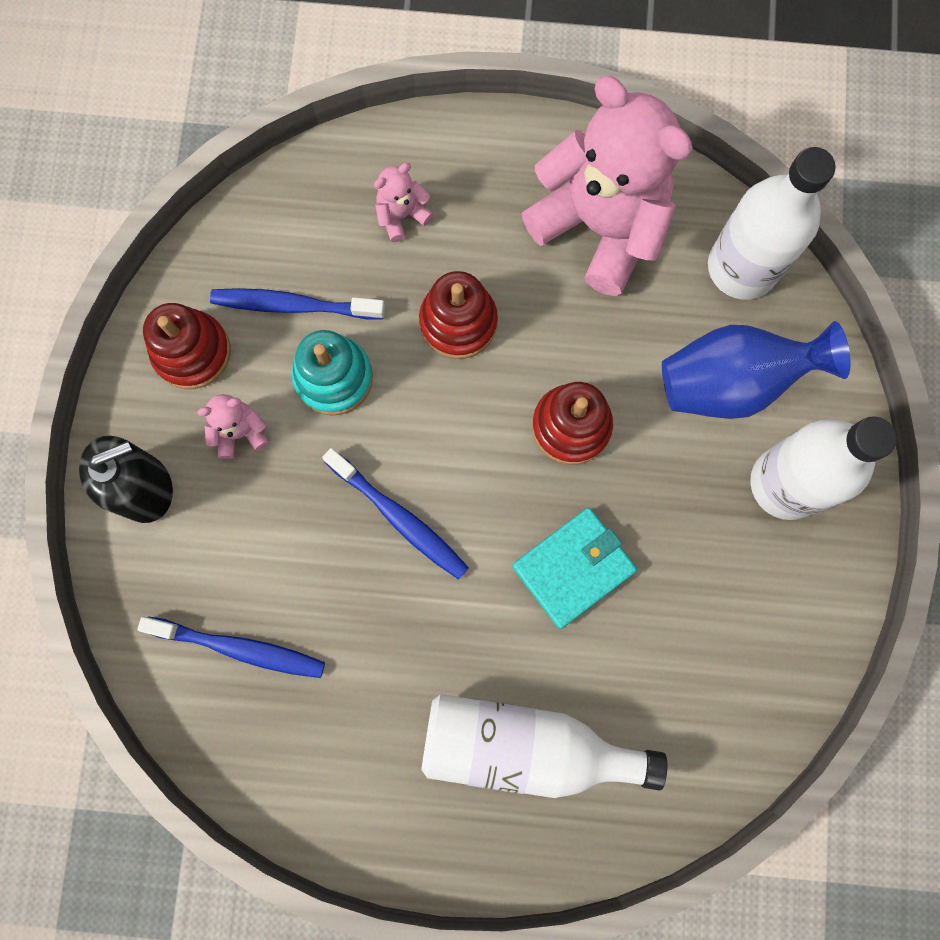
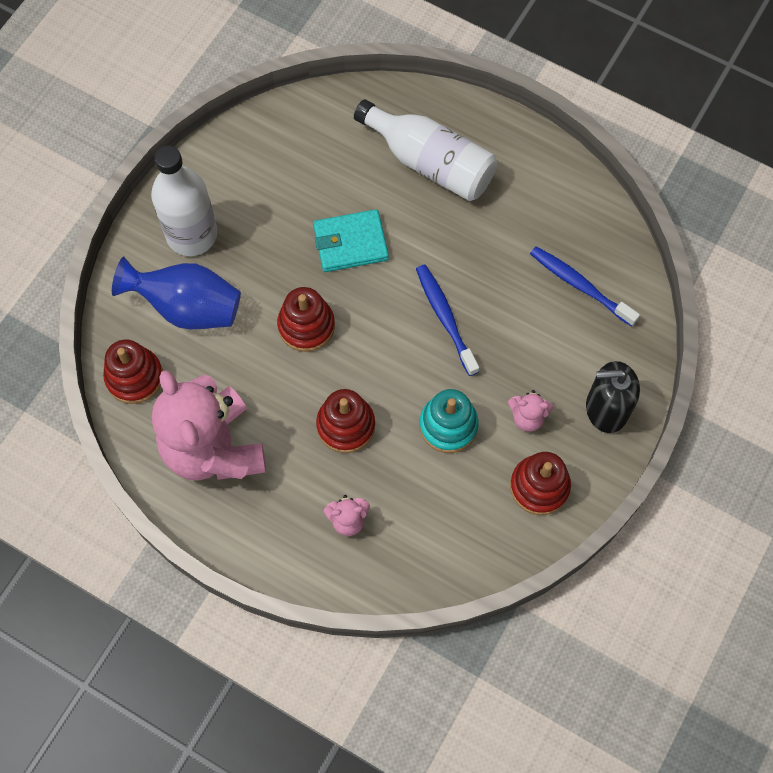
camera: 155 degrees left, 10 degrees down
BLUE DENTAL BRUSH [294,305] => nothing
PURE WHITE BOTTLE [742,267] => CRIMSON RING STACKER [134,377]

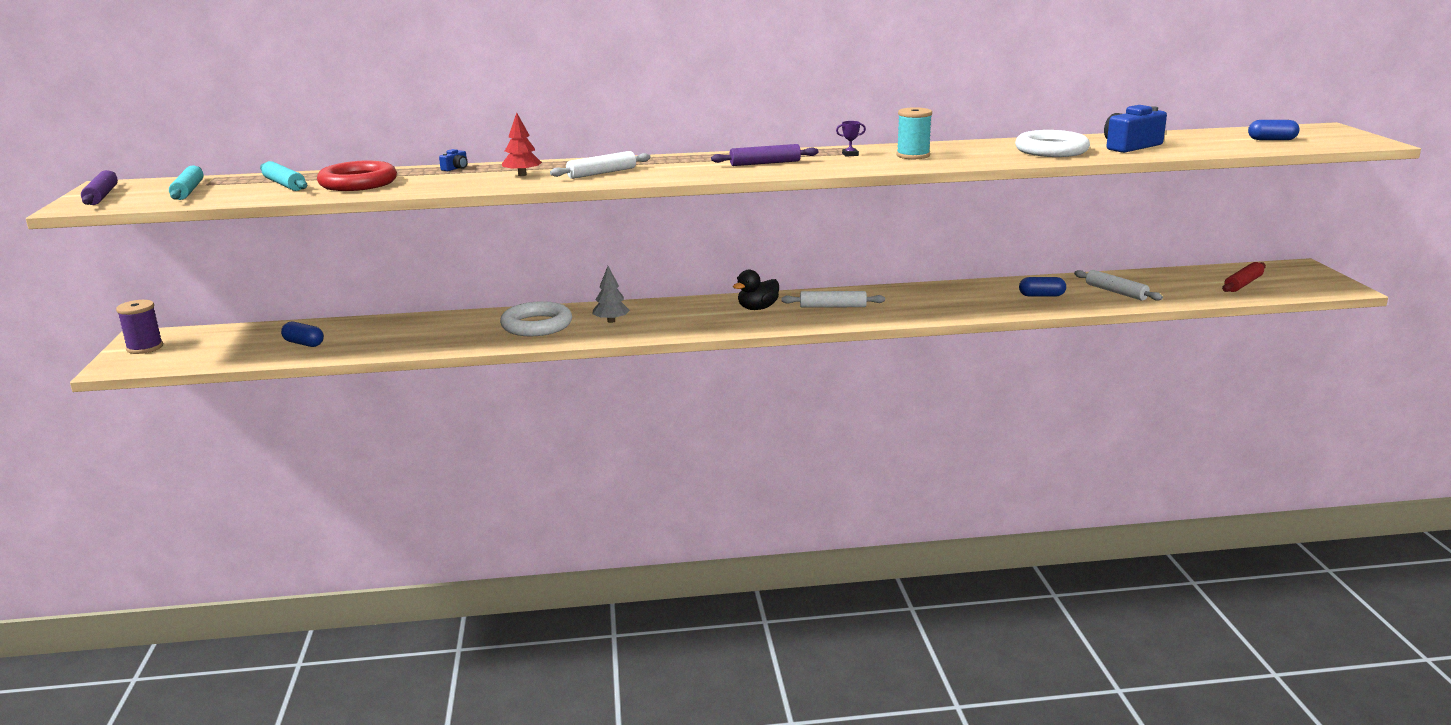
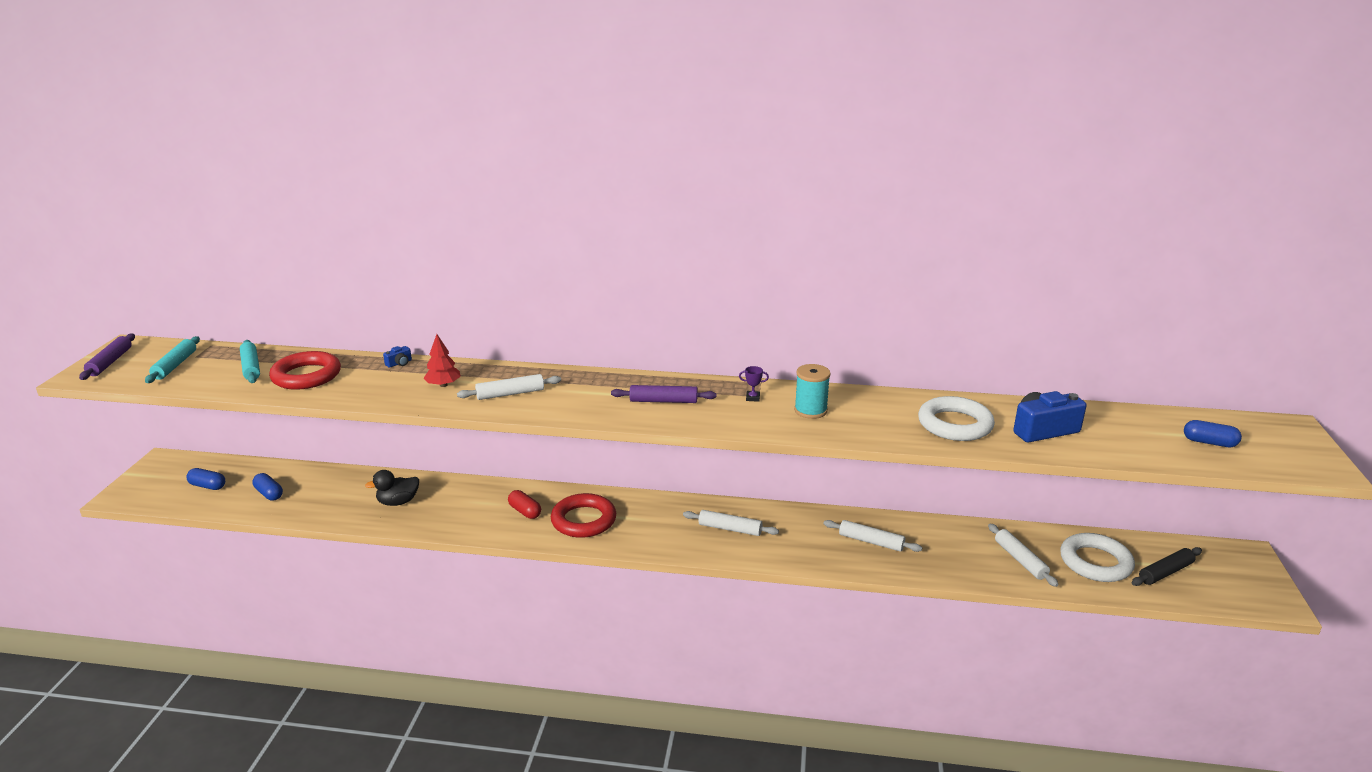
camera: 15 degrees right, 5 degrees up
VIOLET SPOOL [145,348] => nothing
PURE WHITE RING [537,325] => PURE WHITE RING [1095,562], moved
GRAY FIR TREE [611,321] => CRIMSON PILL SHAPE [525,511]
JET-BLACK TOY DUCK [757,308] => JET-BLACK TOY DUCK [398,502], moved
BLUE PILL SHAPE [1041,295] => BLUE PILL SHAPE [208,486], moved
CRIMSON PASTRY ROLLER [1243,284] => JET-BLACK PASTRY ROLLER [1165,572]
nothing => CRIMSON RING [583,520]
nothing => PURE WHITE PASTRY ROLLER [871,541]

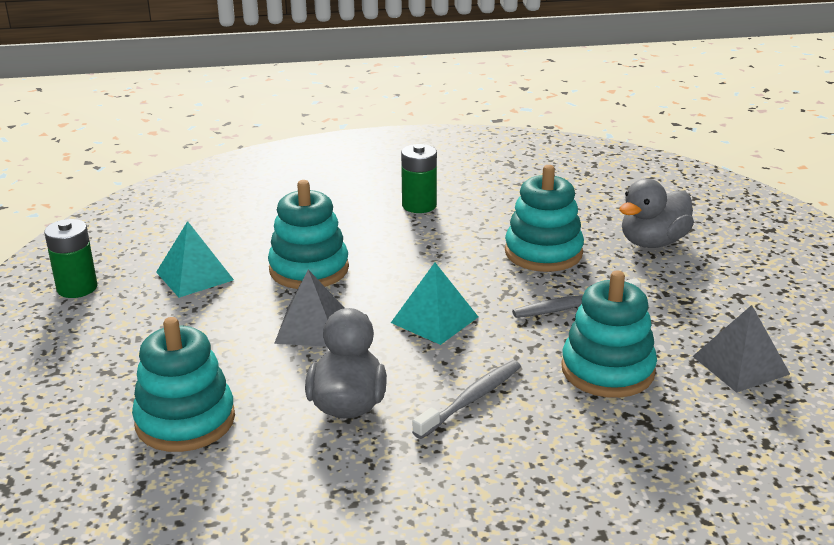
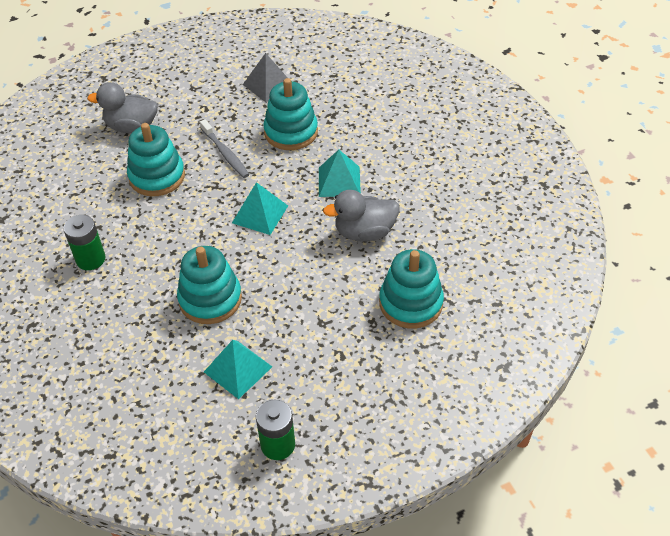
camera: 105 degrees left, 20 degrees up
GRAY SOLID PYRAMID [312,327] => nothing
GRAY DENTAL BRUSH [471,399] => TURQUOISE SOLID PYRAMID [339,181]
GRAY TOY DUCK [653,242] => GRAY TOY DUCK [131,127], 150 degrees clockwise

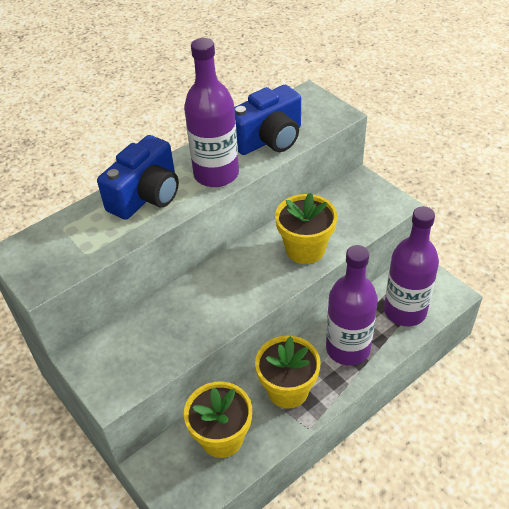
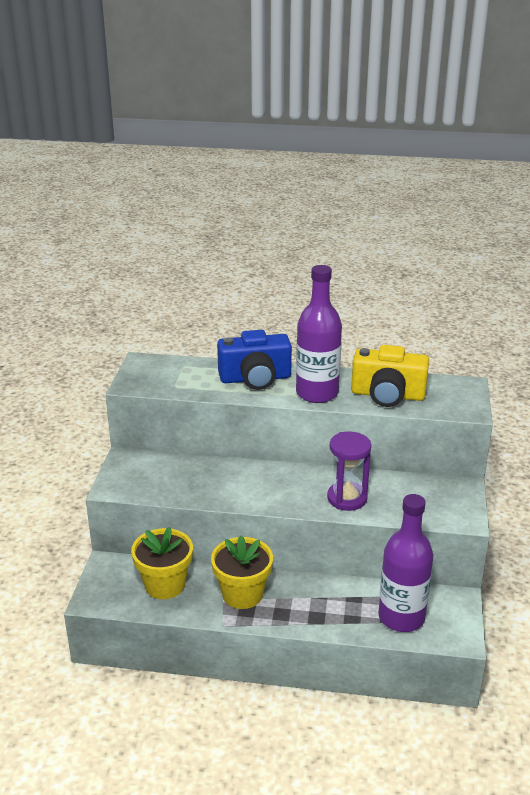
camera: 45 degrees right, 15 degrees down
BLUE CAMERA [268,139] => GOLDEN CAMERA [387,395]
GOLDEN PLANT POT [305,249] => VIOLET HOURGLASS [347,498]
VIOLET BOTTLE [348,348] => nothing

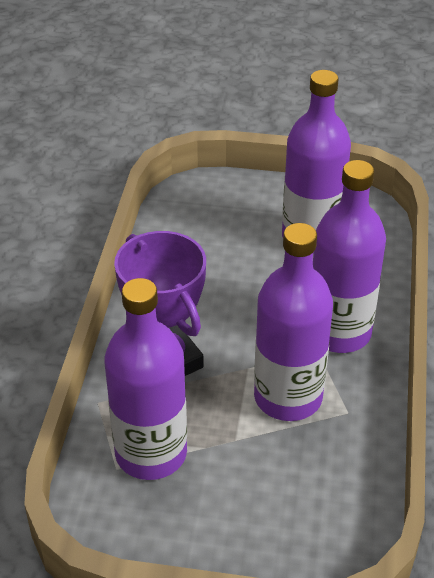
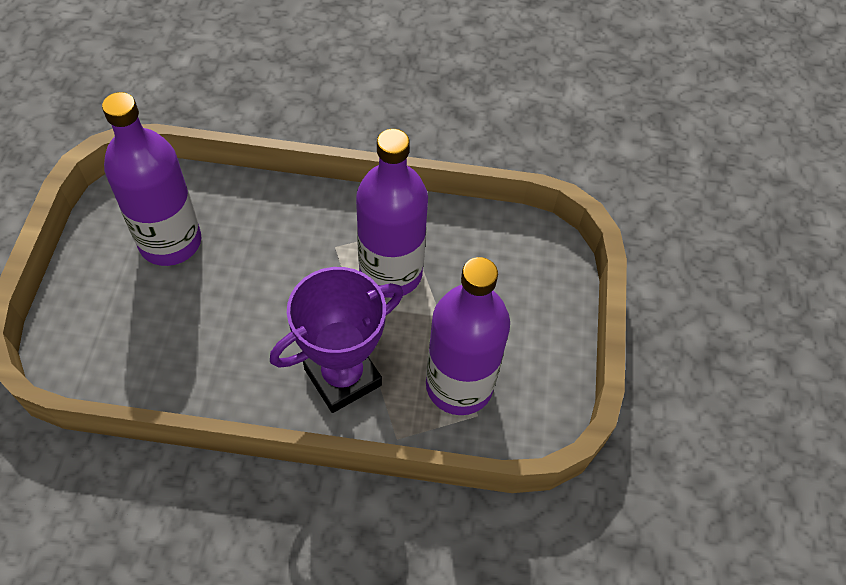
camera: 95 degrees left, 15 degrees up
VIOLET BOTTLE [339,332] => nothing

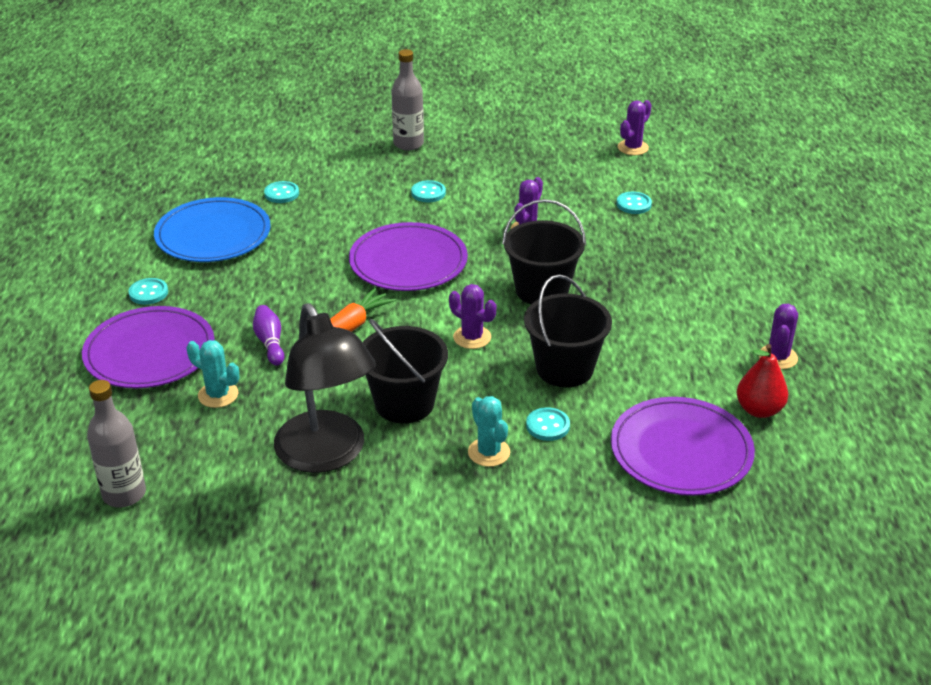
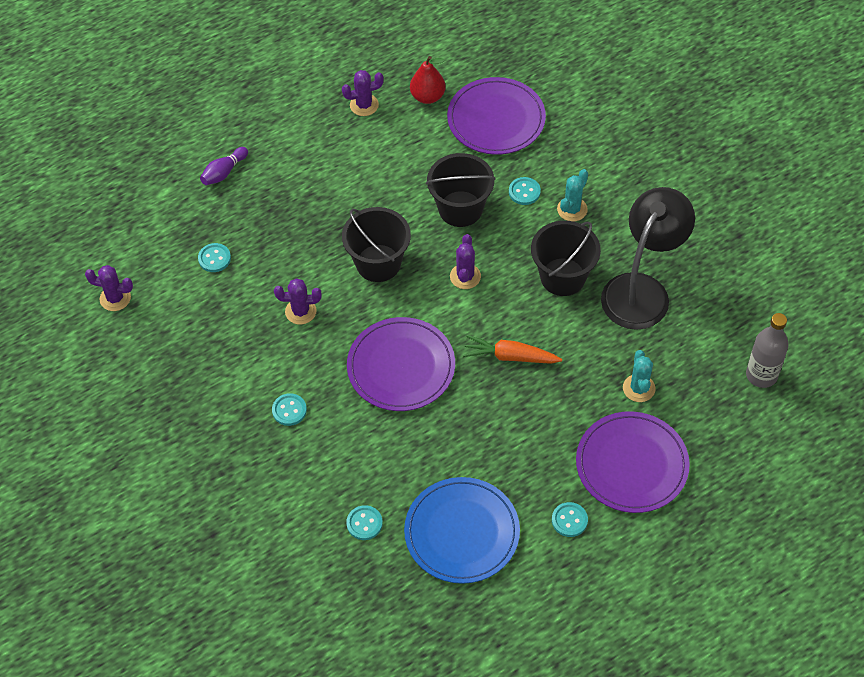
camera: 120 degrees left, 20 degrees up
VIOLET BOWLING PIN [270,343] => VIOLET BOWLING PIN [224,172], moved
GRAY BOTTLE [408,144] => nothing

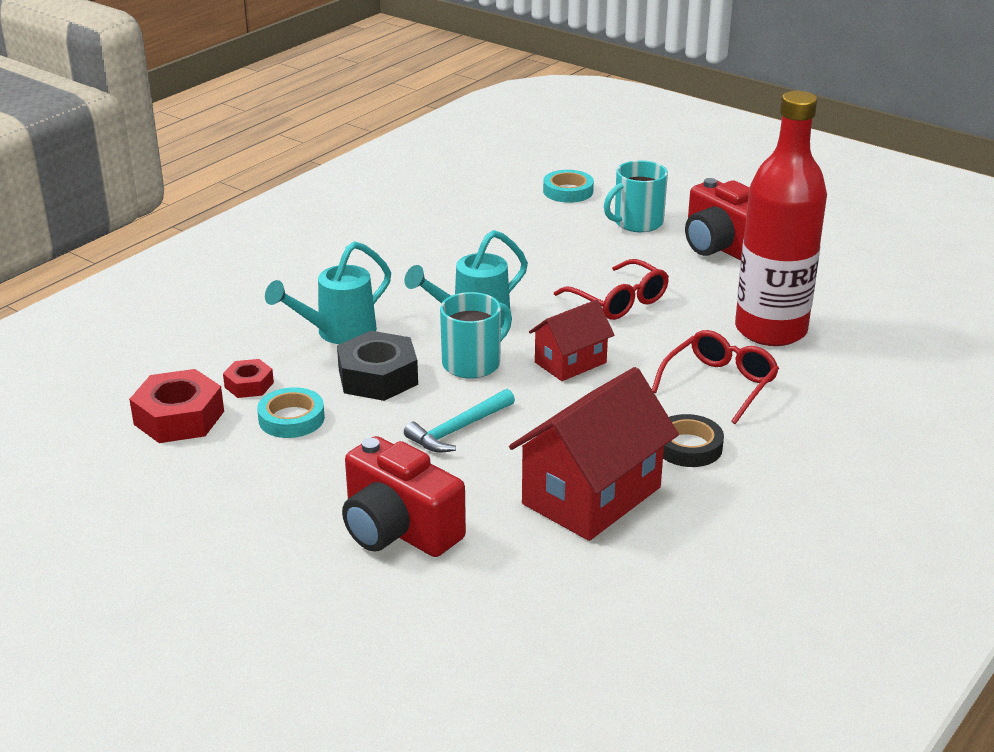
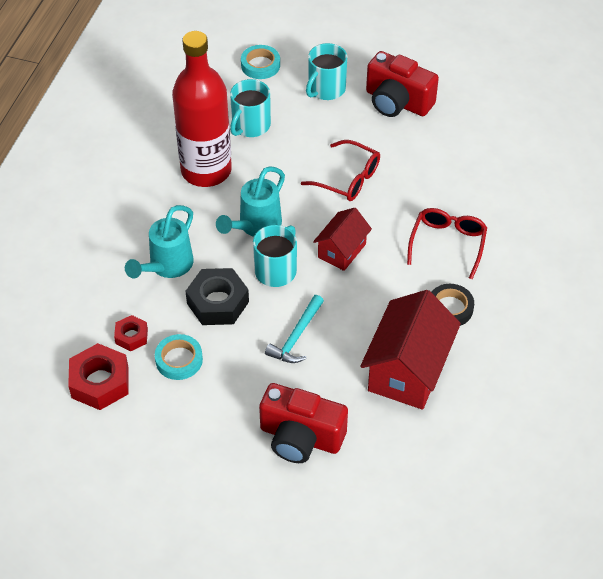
camera: 20 degrees left, 20 degrees up
CRIMSON BOTTLE [770,330] => CRIMSON BOTTLE [206,170], moved
nothing => TURQUOISE TEA MUG [250,125]

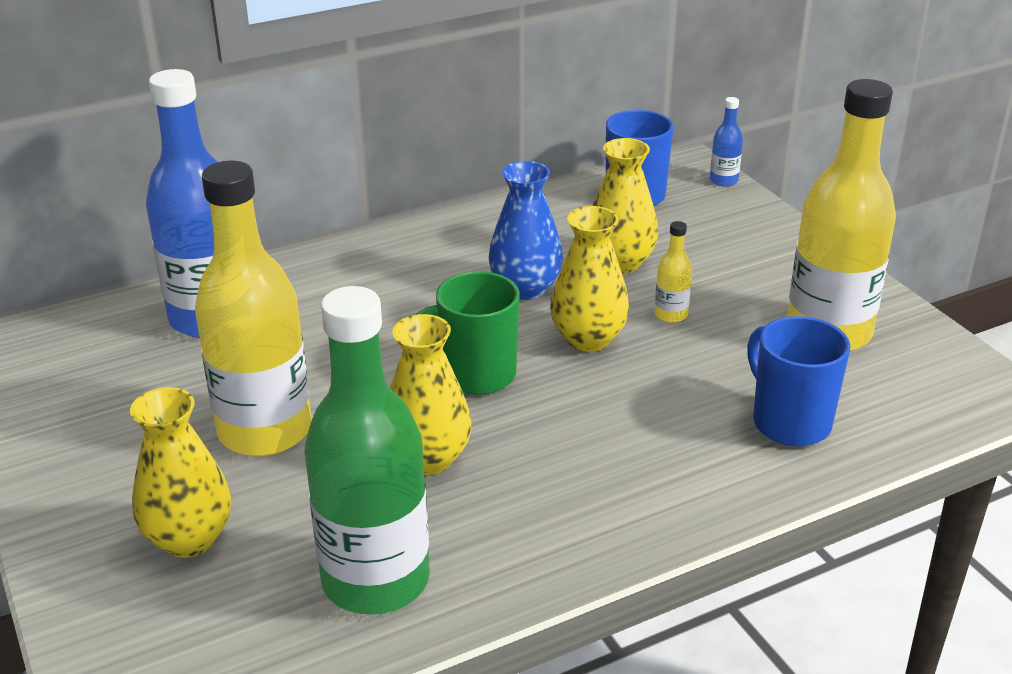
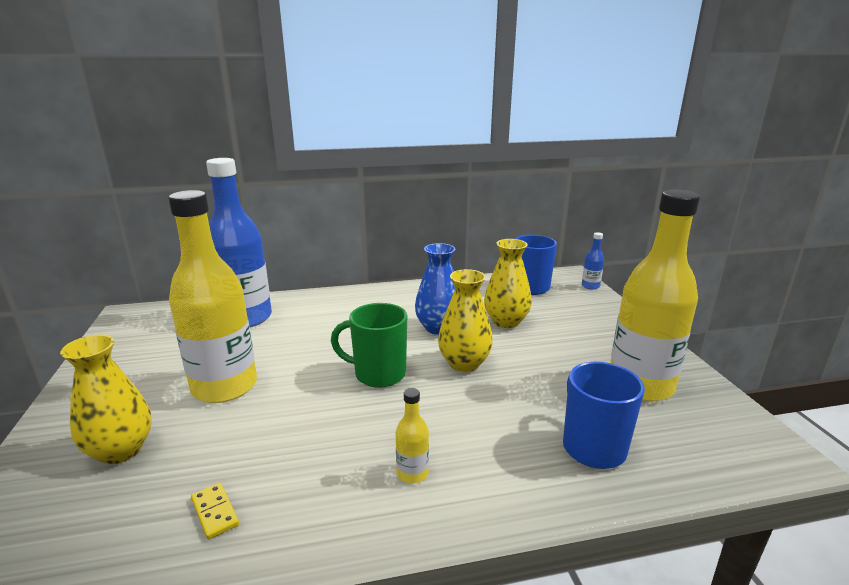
camera: 15 degrees right, 10 degrees down
EMERALD BOTTLE [376,580] => GOLDEN DOMINO TILE [215,512]
GOLDEN FLOWER VASE [428,459] => nothing
GOLDEN BOTTLE [671,315] => GOLDEN BOTTLE [412,473], moved

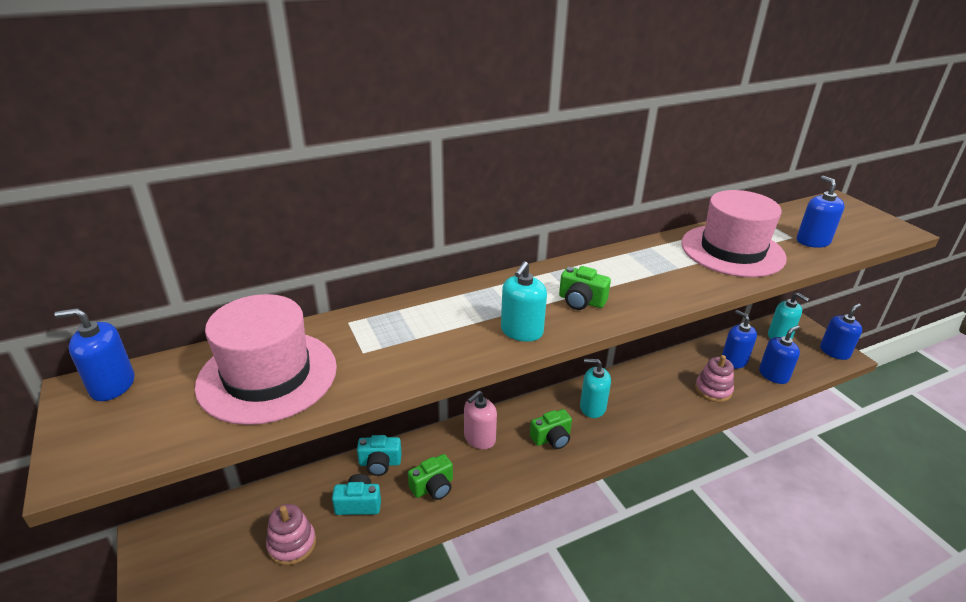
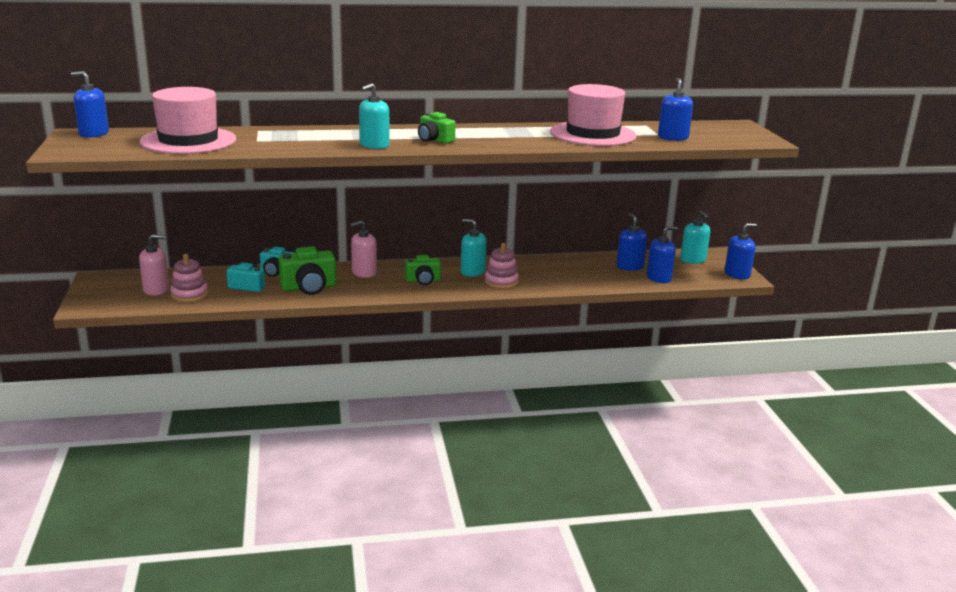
camera: 15 degrees right, 10 degrees down
EMERALD CAMERA [433,487] => EMERALD CAMERA [309,288], x1.54
ROSE-PINK RING STACKER [713,390] => ROSE-PINK RING STACKER [501,282], moved
nothing => ROSE-PINK PUMP BOTTLE [156,290]

